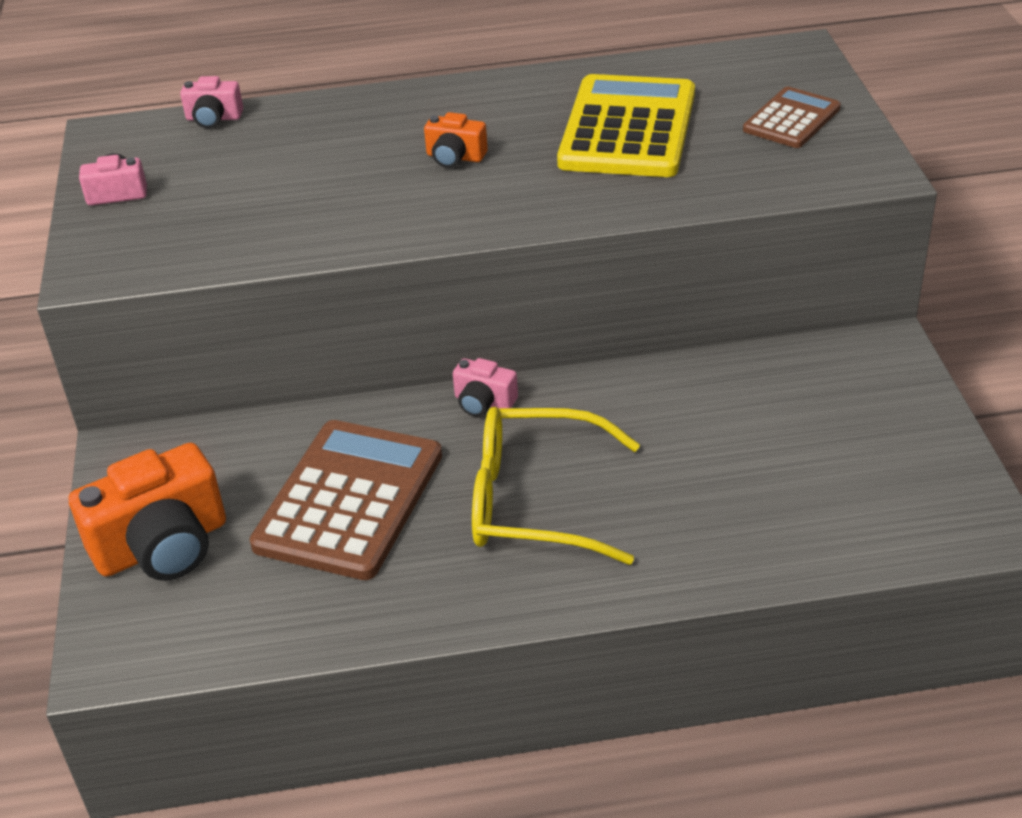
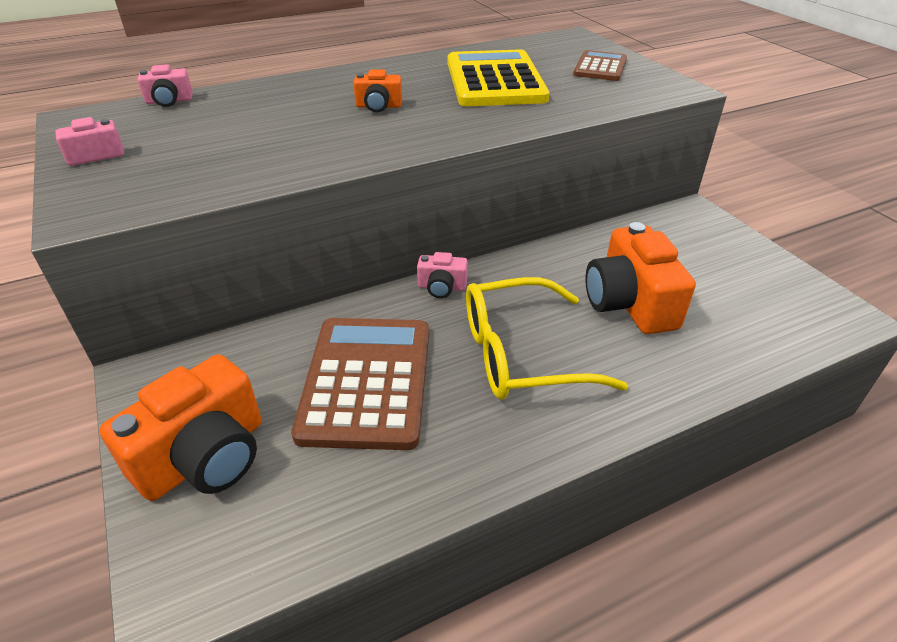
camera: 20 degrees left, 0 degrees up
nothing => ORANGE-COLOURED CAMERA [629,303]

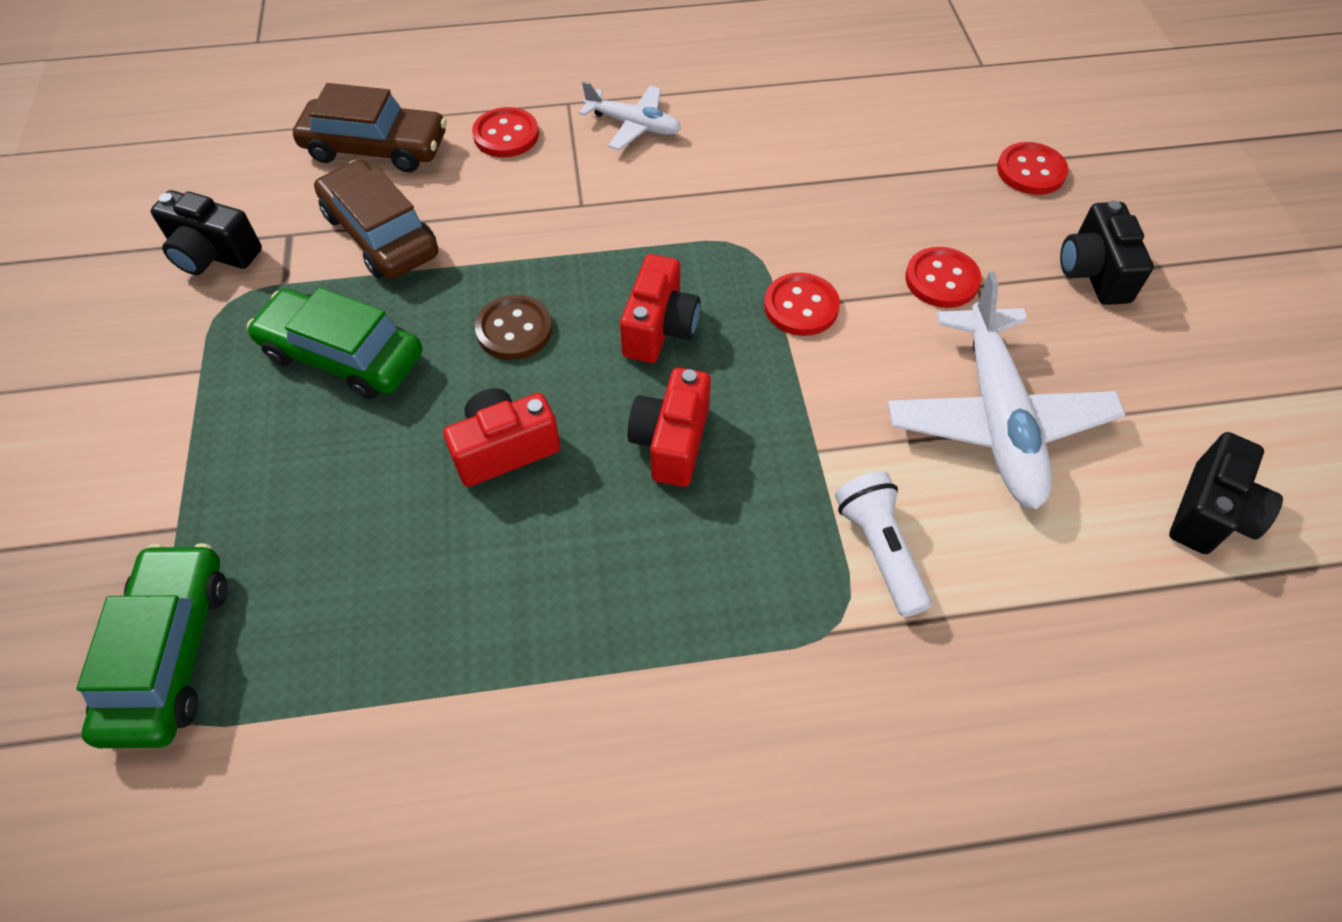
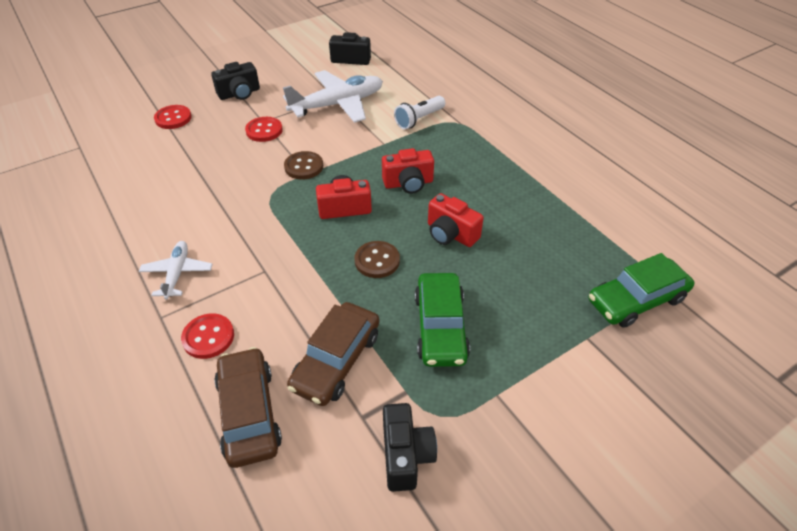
camera: 115 degrees left, 10 degrees down
CRIMSON SHIRT BUTTON [801,306] => DARK BROWN SHIRT BUTTON [304,167]

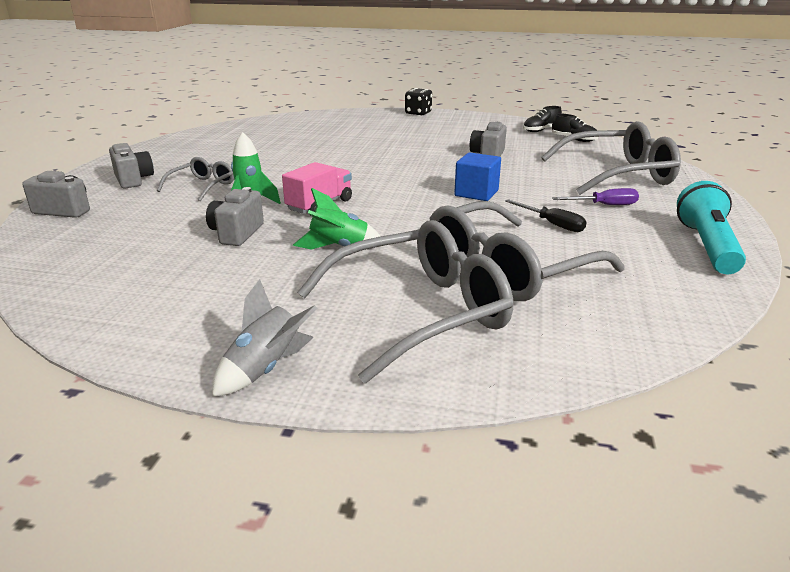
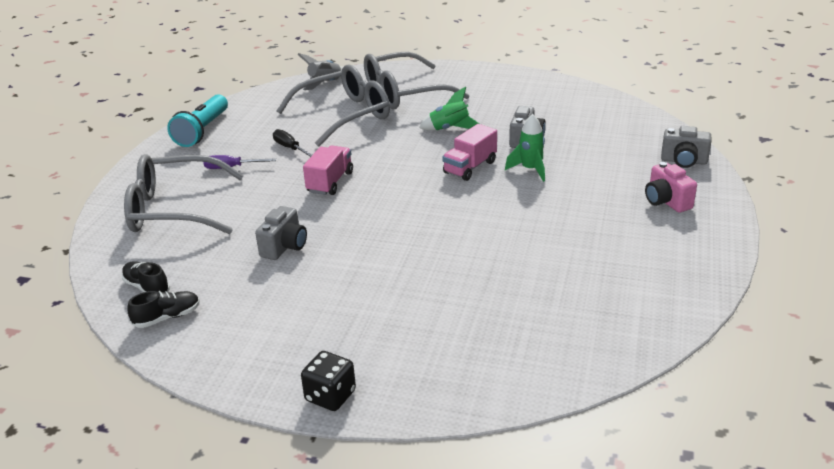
camera: 175 degrees left, 5 degrees up
GRAY CAMERA [133,180] => ROSE-PINK CAMERA [666,201]
GRAY EYEGLASSES [202,186] => nothing
GRAY SPACESHIP [266,369] => GRAY SPACESHIP [324,83], moved
BLUE CUBE [476,193] => ROSE-PINK LORRY [330,182]

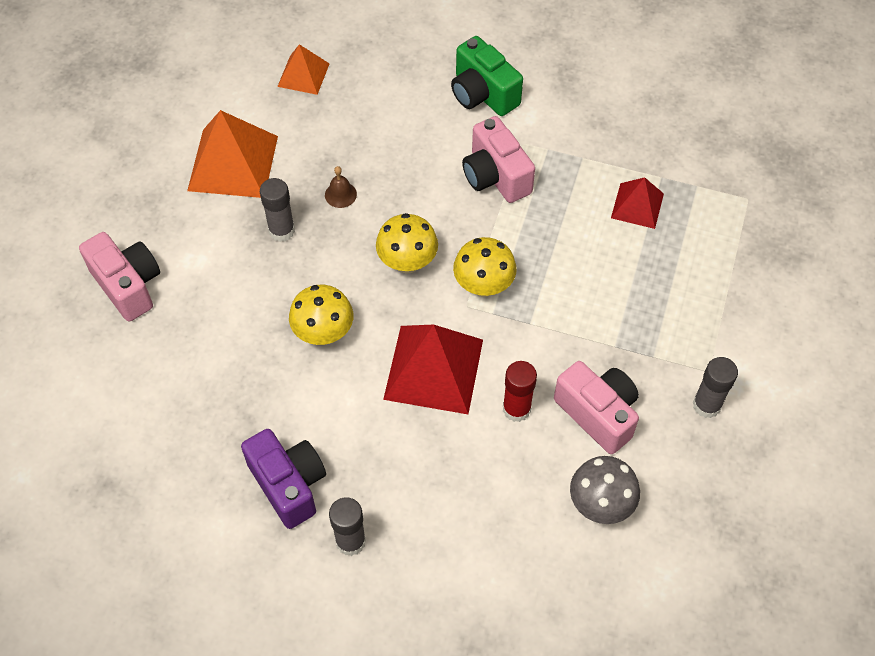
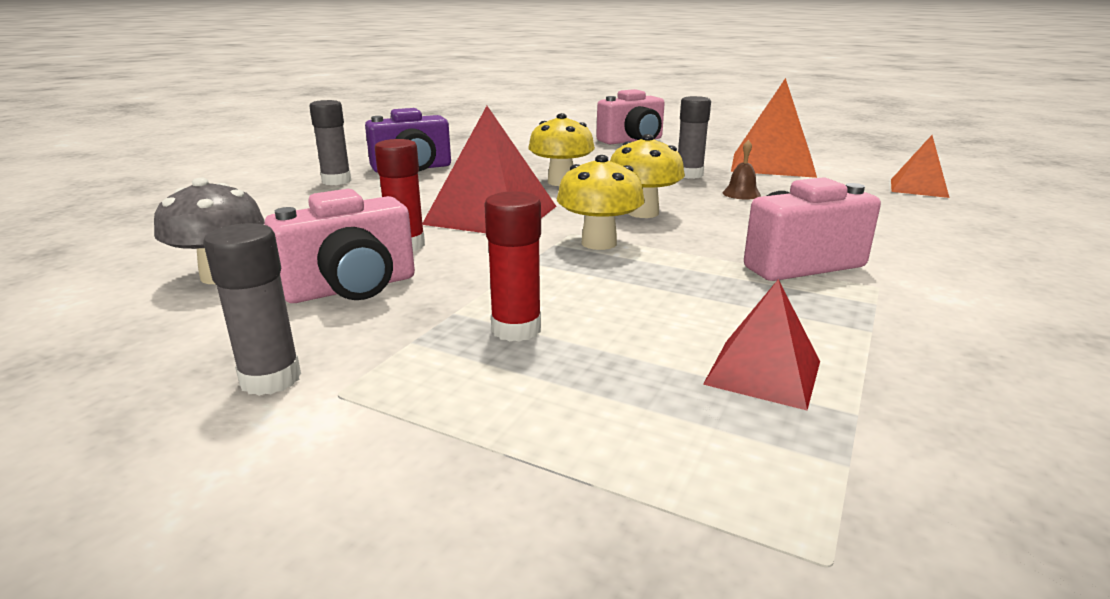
camera: 100 degrees right, 35 degrees down
EMERALD CAMERA [483,94] => nothing
nothing => CRIMSON STICK OF GLUE [516,329]

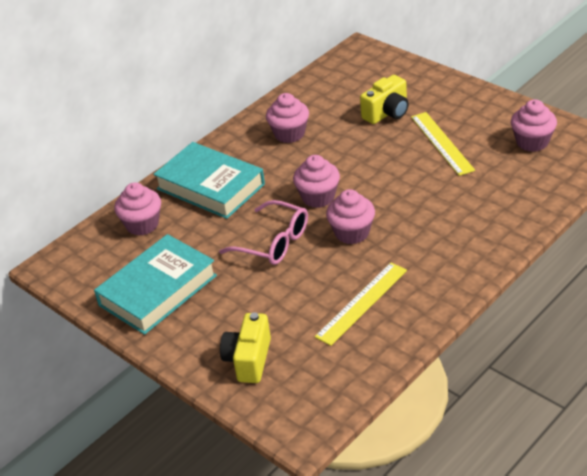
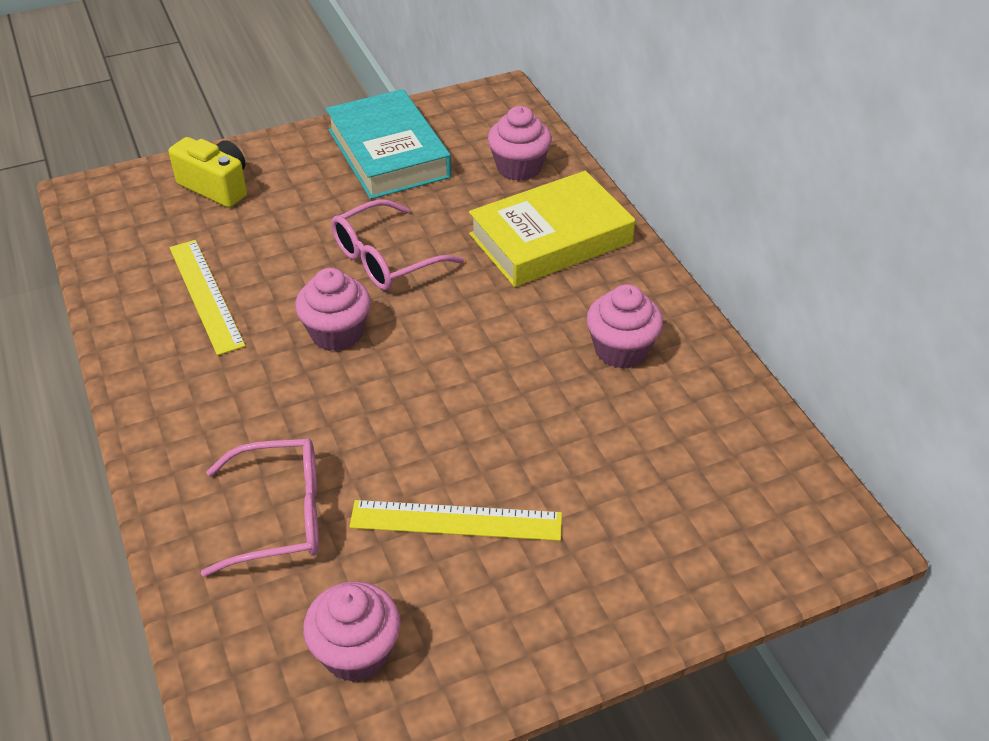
camera: 110 degrees right, 5 degrees up
TURQUOISE HARDCOVER [210,186] => GOLDEN HARDCOVER [551,239]
ROSE-PINK FAIRY CAKE [318,197] => nothing
GOLDEN CAMERA [387,113] => nothing
nothing => ROSE-PINK EYEGLASSES [281,515]

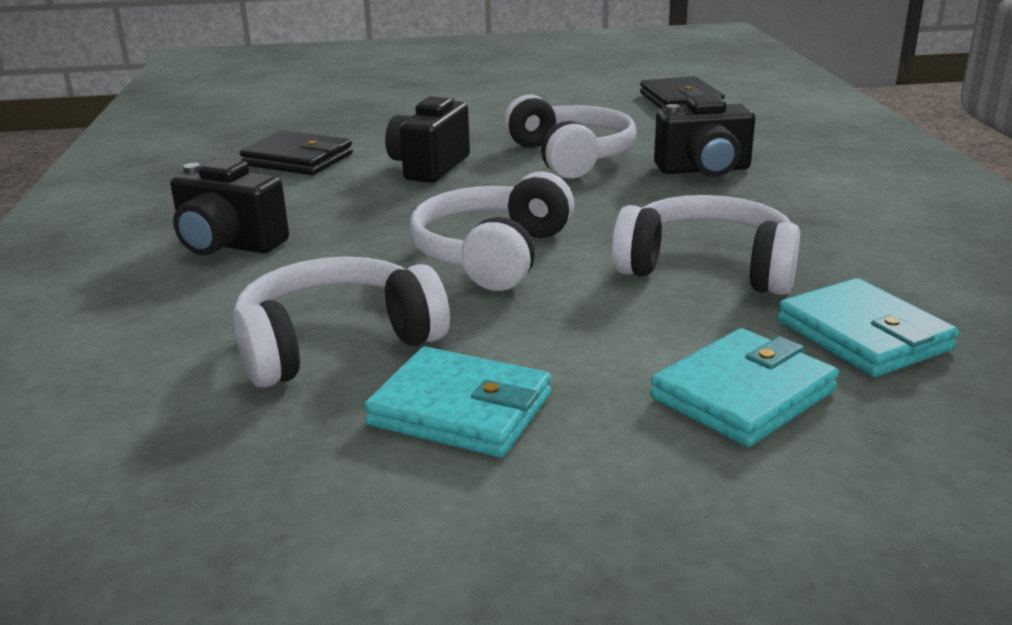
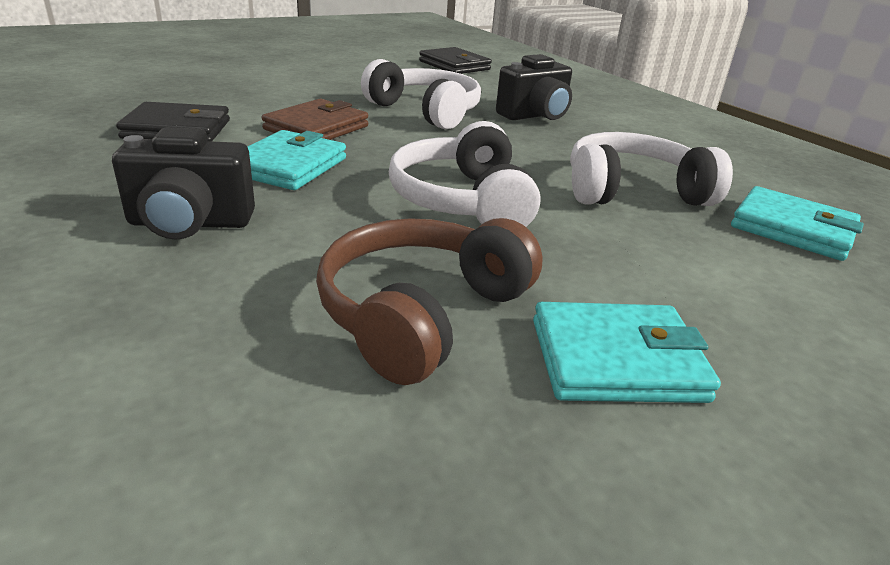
camera: 30 degrees left, 5 degrees up
PURE WHITE OVER-EAR HEADPHONES [336,343] => DARK BROWN OVER-EAR HEADPHONES [422,313]
JET-BLACK CAMERA [429,167] => DARK BROWN CARD WALLET [316,128]
TURQUOISE CARD WALLET [743,394] => TURQUOISE CARD WALLET [289,166], moved

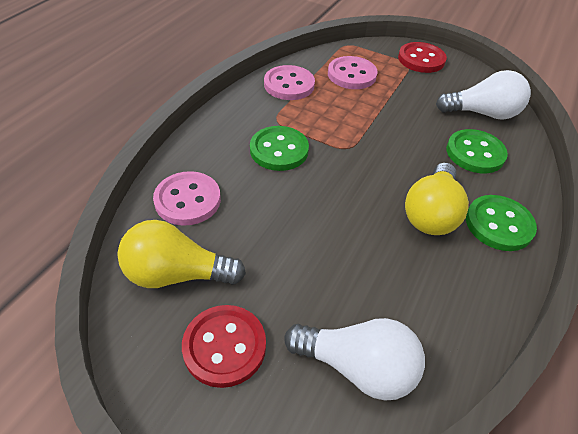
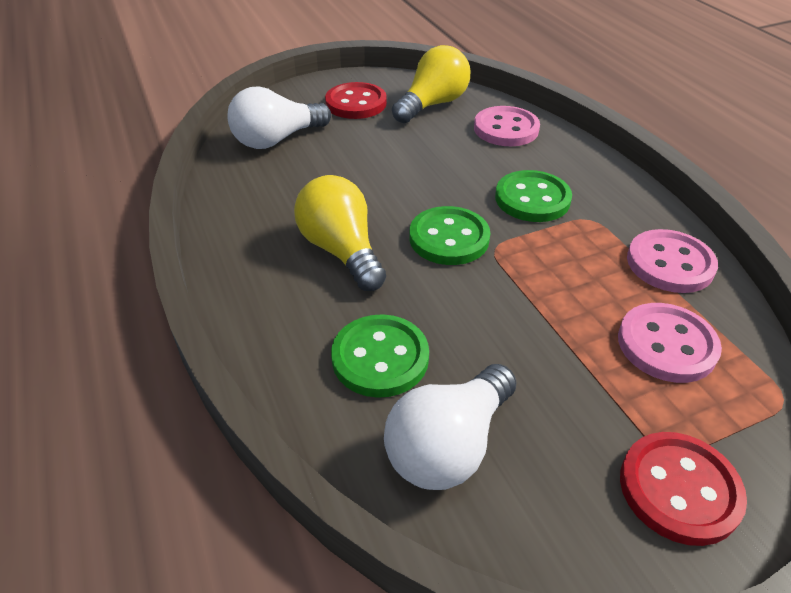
camera: 130 degrees right, 5 degrees down
EMERALD SHIRT BUTTON [498,224] => EMERALD SHIRT BUTTON [449,238], moved

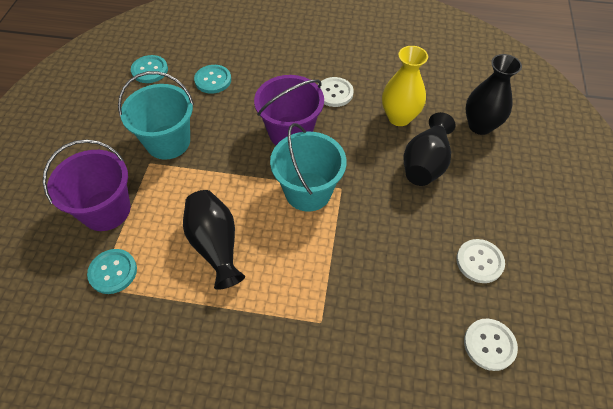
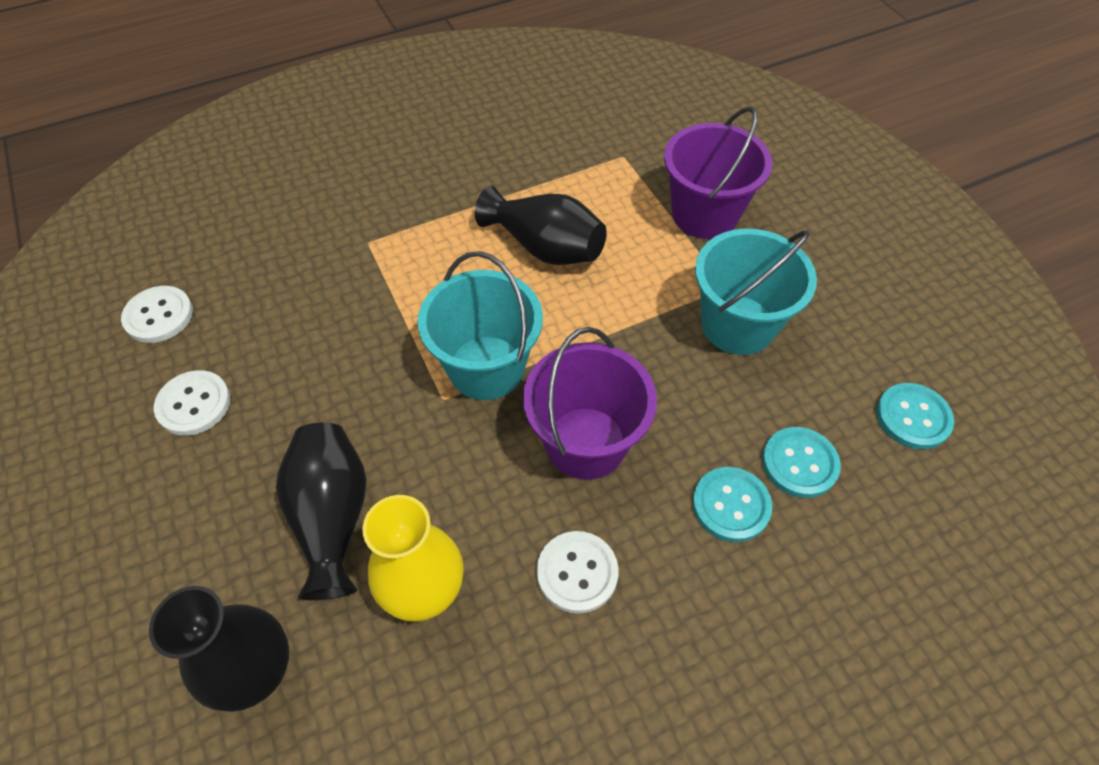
camera: 145 degrees right, 0 degrees up
TURQUOISE SHIRT BUTTON [113,272] => TURQUOISE SHIRT BUTTON [731,505], moved

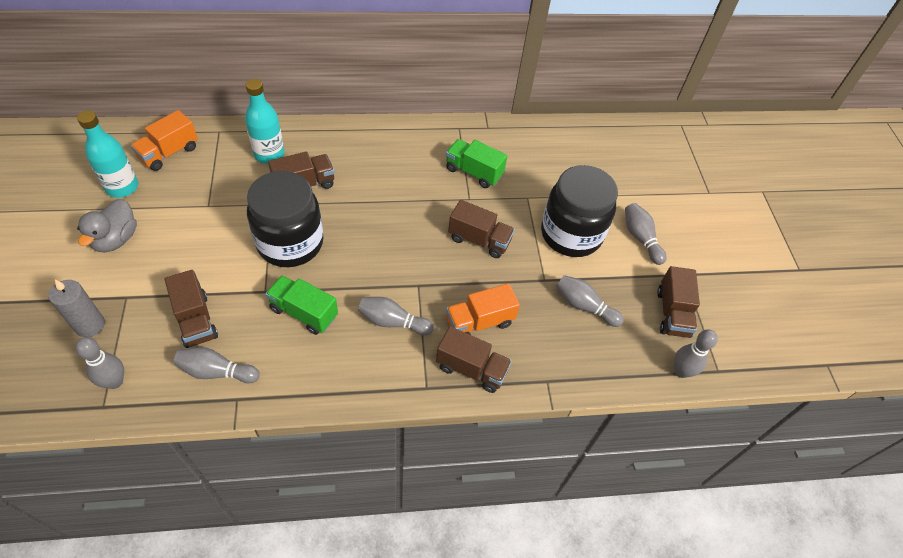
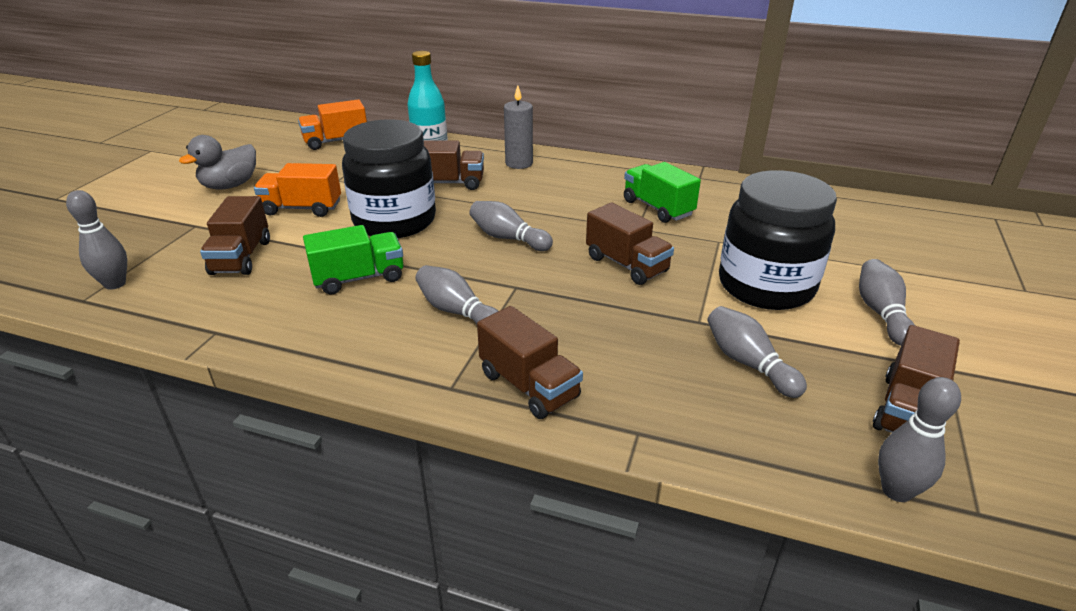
camera: 30 degrees right, 20 degrees down
GRAY WAX CANDLE [90,325] => GRAY WAX CANDLE [519,163], moved
TURQUOISE BOTTLE [122,187] => nothing
GRAY BOWLING PIN [216,372] => GRAY BOWLING PIN [508,238], moved
EMERALD LORRY [304,312] => EMERALD LORRY [359,278], 105 degrees clockwise
ORANGE-COLOURED LORRY [479,322] => ORANGE-COLOURED LORRY [302,208], moved

